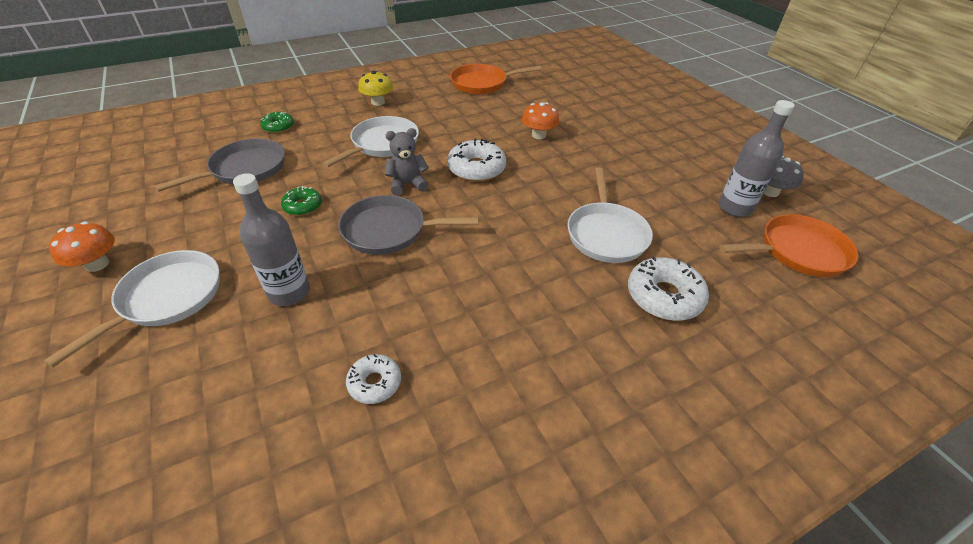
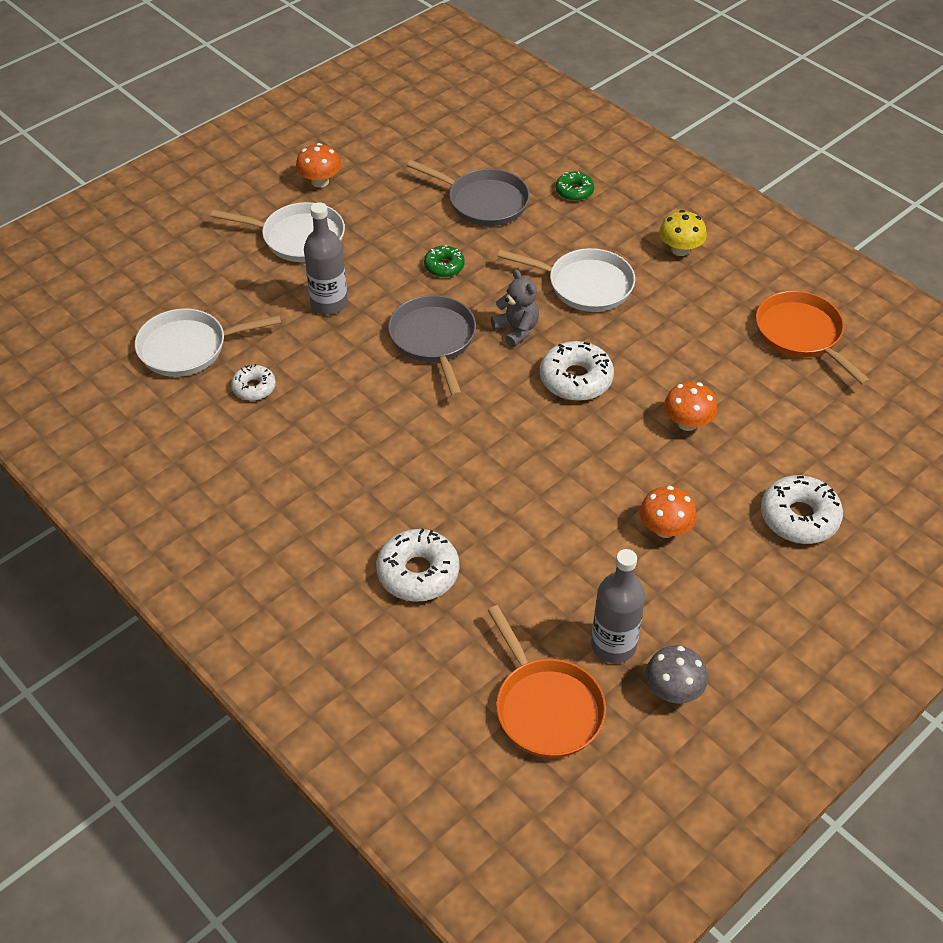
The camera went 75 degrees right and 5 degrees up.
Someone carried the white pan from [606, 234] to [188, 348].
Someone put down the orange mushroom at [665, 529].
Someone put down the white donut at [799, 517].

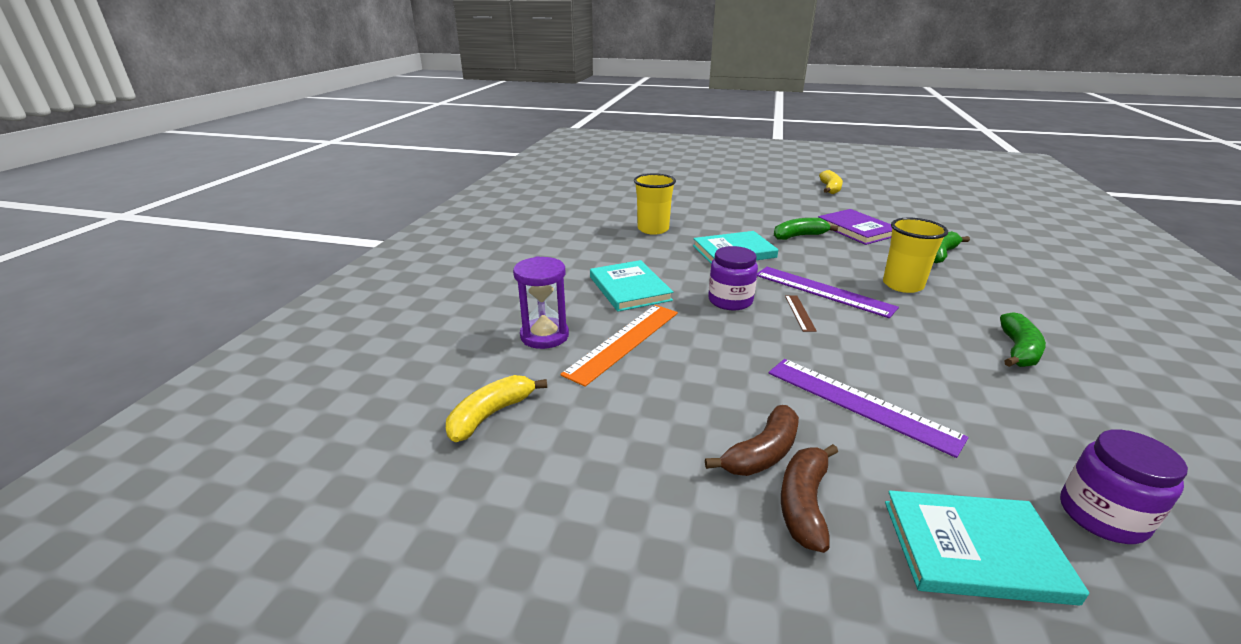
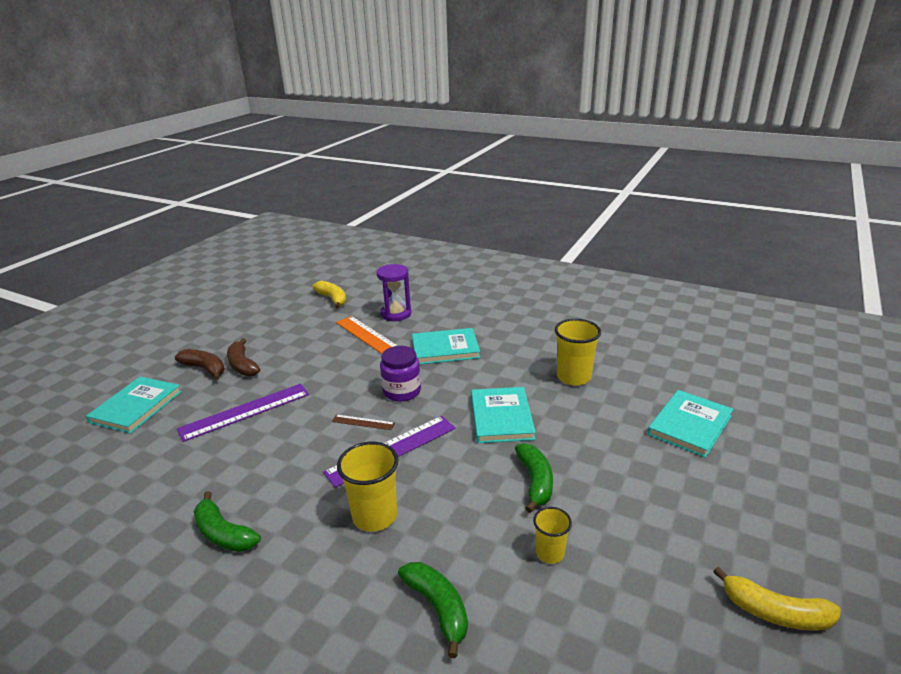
The camera went 105 degrees right and 0 degrees up.
Someone swapped the purple book at [856, 229] for the yellow cup at [550, 553].
Someone took away the purple jar at [1102, 516].
Someone put down the turquoise book at [689, 425].

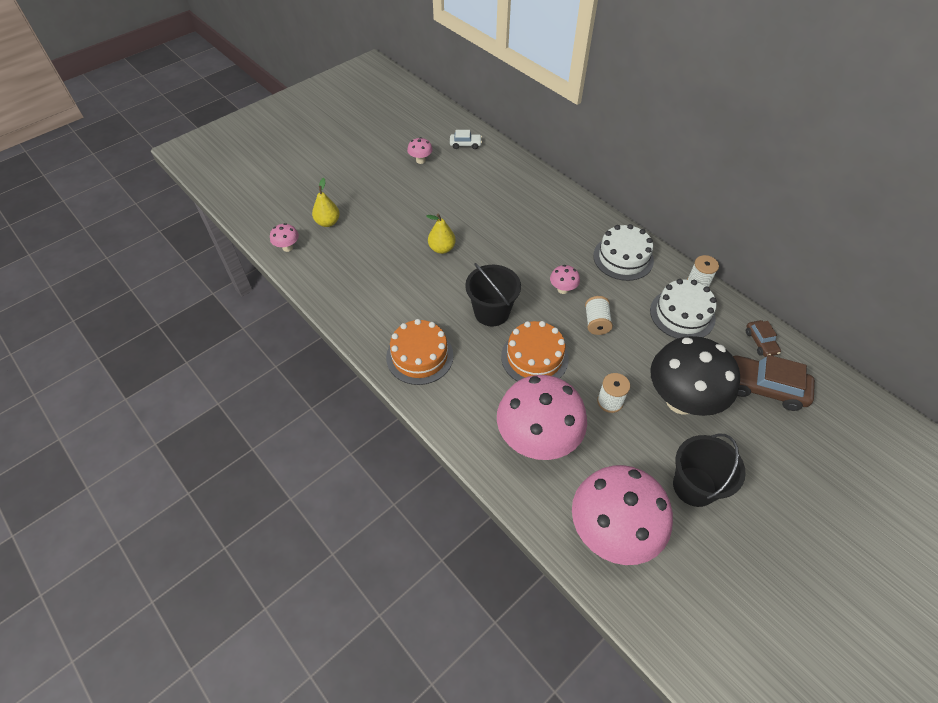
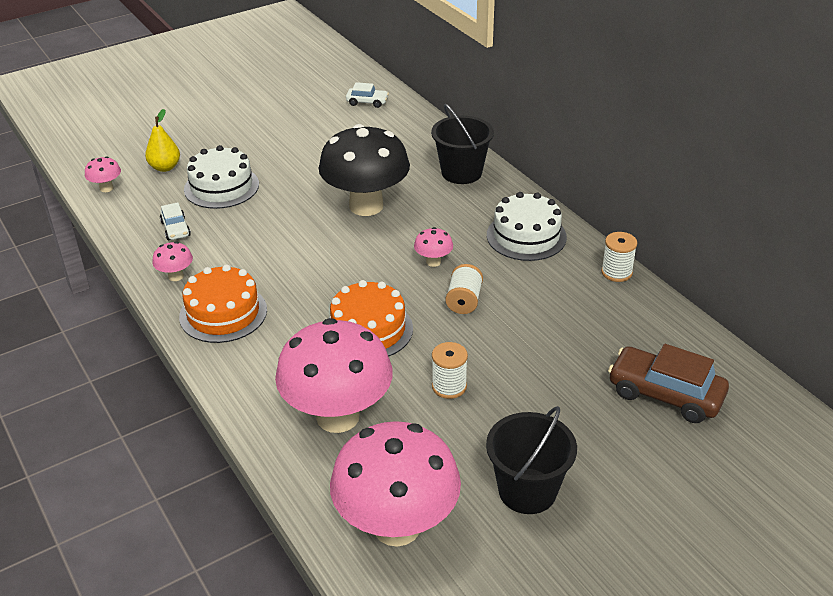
The camera went 10 degrees right and 15 degrees down.
Someone carried the pink mushroom from [420, 160] to [176, 276].
Someone took away the yellow pear at [442, 248].
Someone carried the black bucket from [491, 312] to [461, 172].
Someone carried the white cake from [682, 314] to [221, 187].
Someone carried the black mushroom from [681, 400] to [366, 206].
Someone took away the brown car at [760, 342].
Someone put down the white car at [175, 229].

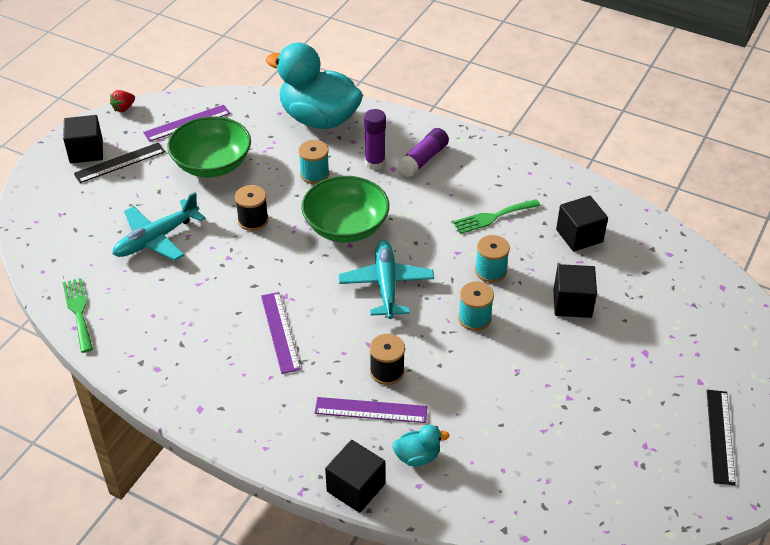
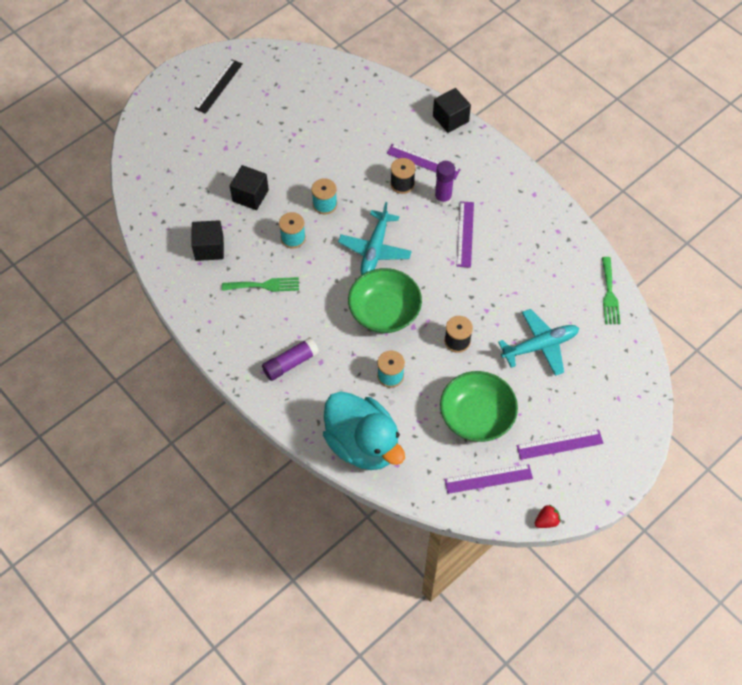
The camera went 160 degrees left and 15 degrees up.
Someone took away the black cube at [86, 151].
Someone repainted the black ruler at [119, 162], which became the purple ruler at [560, 444].
Someone carried the purple glue stick from [375, 163] to [443, 198].
Someone took away the turquoise duck at [417, 456].

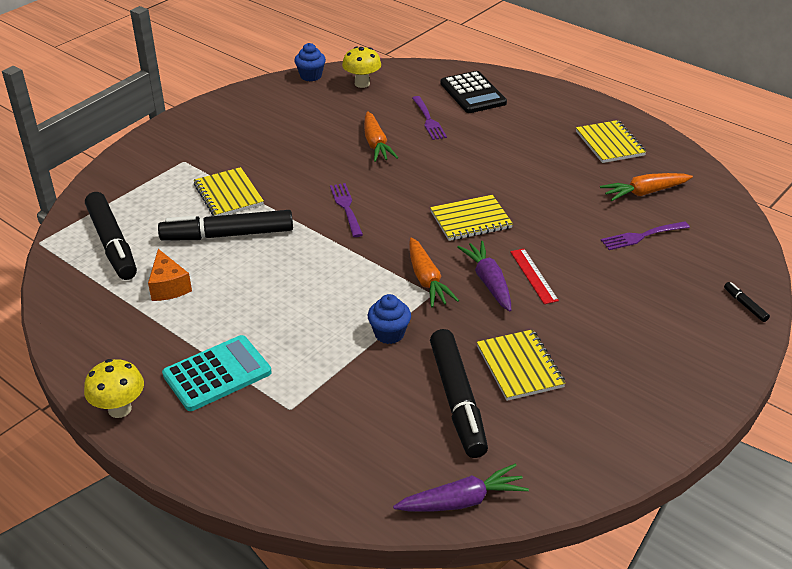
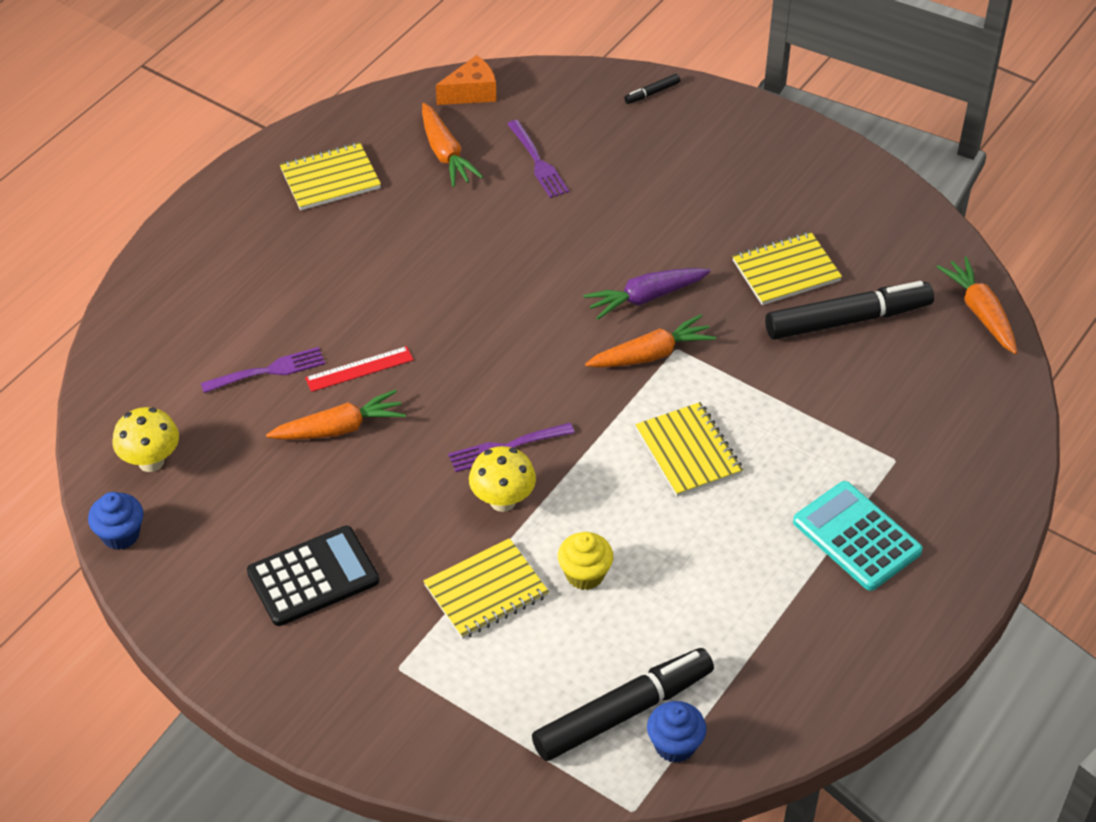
The camera went 95 degrees left and 10 degrees up.
Someone carried the yellow mushroom from [119, 409] to [503, 501].
Someone carried the orange cheese from [168, 286] to [471, 93].
Someone swapped the black marker at [227, 235] for the yellow cupcake at [585, 574].
Someone carried the blue cupcake from [389, 334] to [675, 745].
Someone repainted the purple carrot at [462, 501], which became the orange carrot at [980, 312].
Someone carried the yellow notebook from [470, 220] to [688, 451].
Someone carried the black calculator from [473, 93] to [313, 577].
Someone carried the red ruler from [533, 276] to [359, 369].

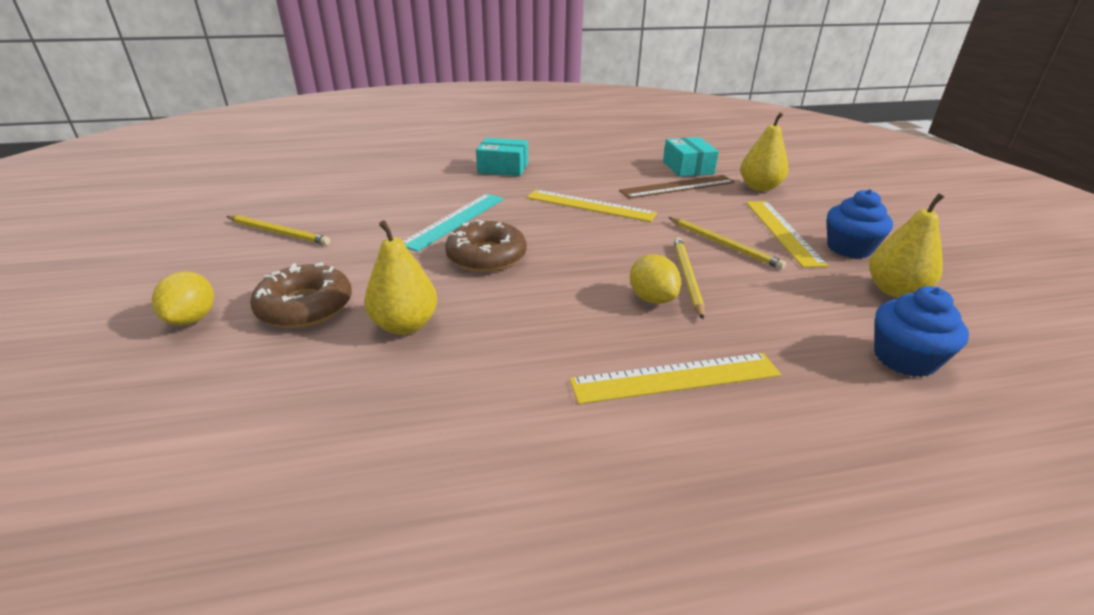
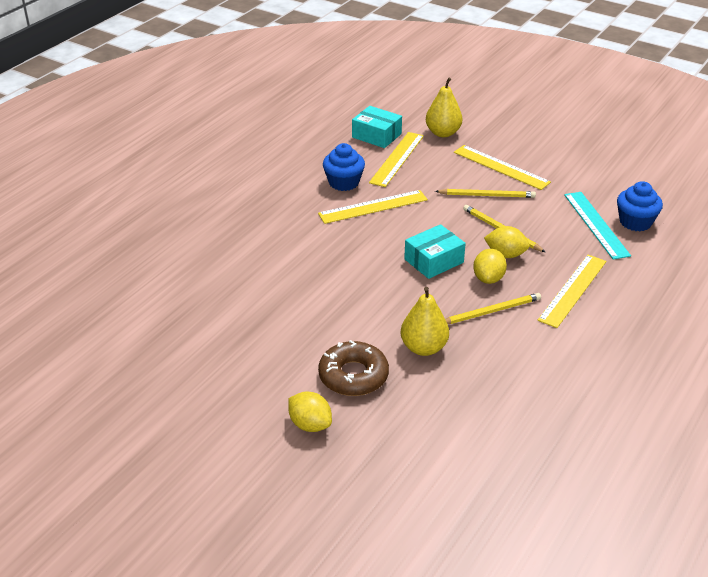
The camera went 45 degrees left and 5 degrees up.
Someone carried the yellow pencil from [279, 232] to [491, 311].
Someone carried the turquoise ruler from [455, 220] to [596, 224].
Someone took away the brown donut at [486, 256].
Someone carried the turquoise box from [503, 168] to [434, 261].
Someone repainted the brown ruler at [677, 186], which became the yellow ruler at [397, 159].
Someone carried the blue cupcake from [849, 248] to [343, 182].
Someone took away the yellow pear at [894, 290].
Someone put down the yellow lemon at [488, 278].

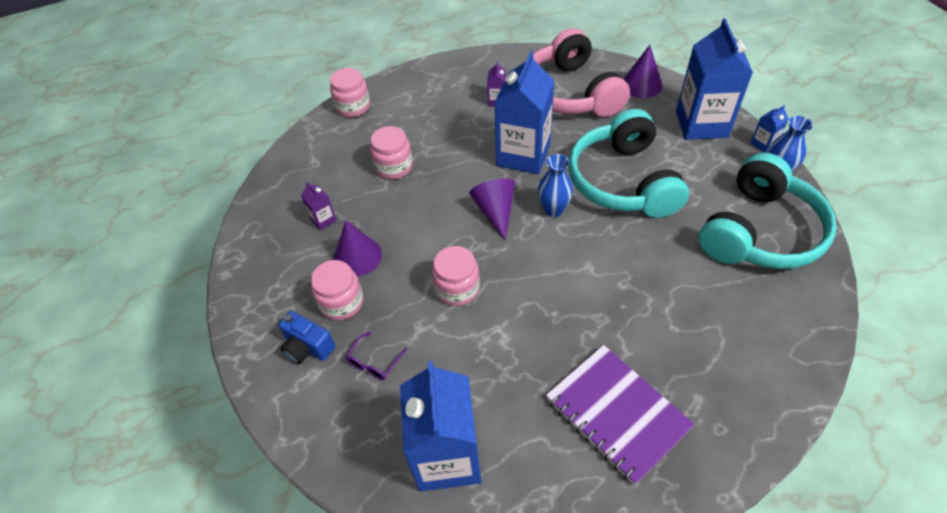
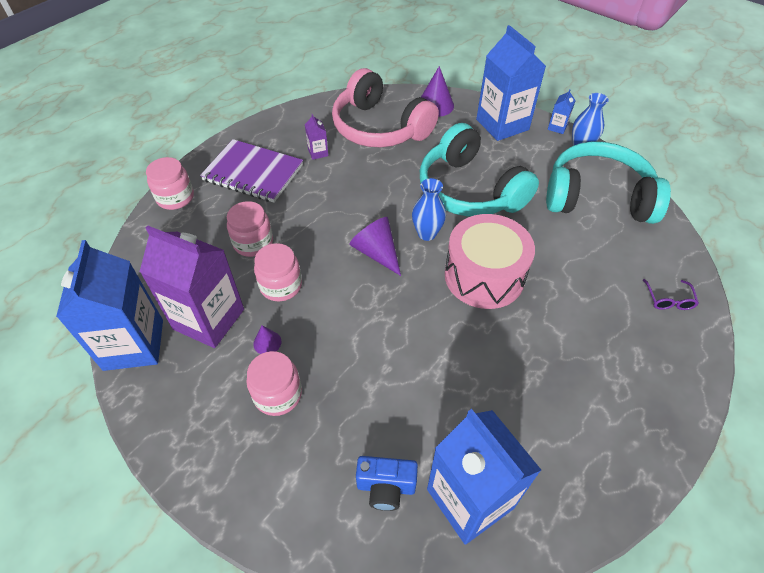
The camera went 30 degrees left and 0 degrees up.
Someone carried the blue camera from [308, 347] to [386, 487].
Someone scaled the purple carton at [323, 219] by 2.40.
Someone scaled the purple cone at [357, 256] by 0.53.
Someone carried the purple glasses from [374, 361] to [668, 299].
Someone carried the pink jar from [457, 288] to [281, 285].
Someone carried the blue carton from [523, 155] to [134, 344].
Someone carried the purple notebook from [617, 413] to [253, 173].
Someone rotated the turquoise headphones at [760, 232] by 90 degrees counterclockwise.
Someone put down the pink drum at [484, 276].

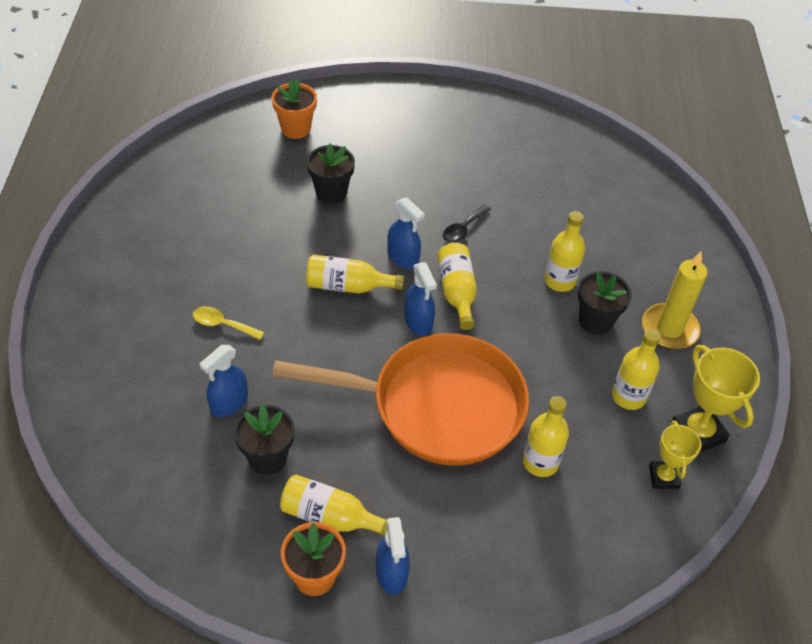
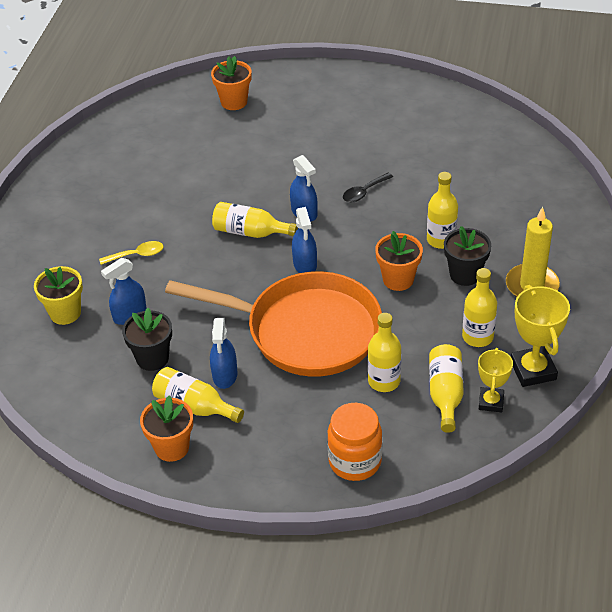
The camera went 15 degrees right and 5 degrees down.
Someone rotated the yellow spoon at [222, 324] by 135 degrees clockwise.
Someone took away the black flower pot at [331, 192].
Someone carried the blue spray bottle from [391, 573] to [225, 375].
Someone carried the yellow bottle from [457, 292] to [445, 394].
Someone put down the yellow flower pot at [65, 313].
Someone put down the orange jar at [355, 461].
Someone put down the orange flower pot at [398, 279].

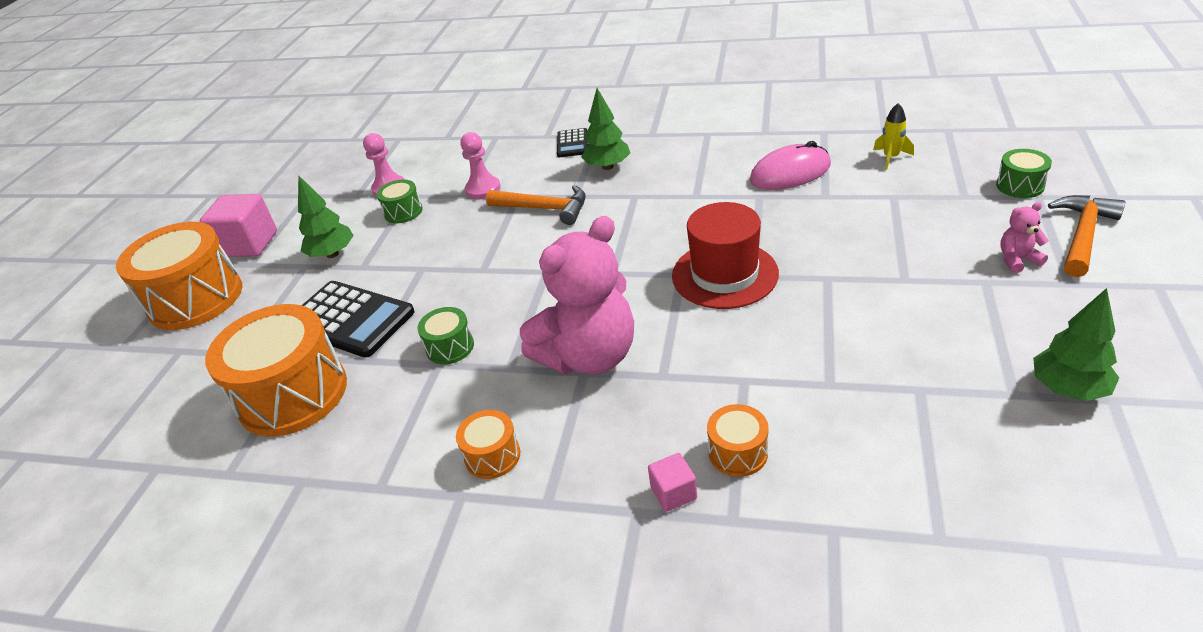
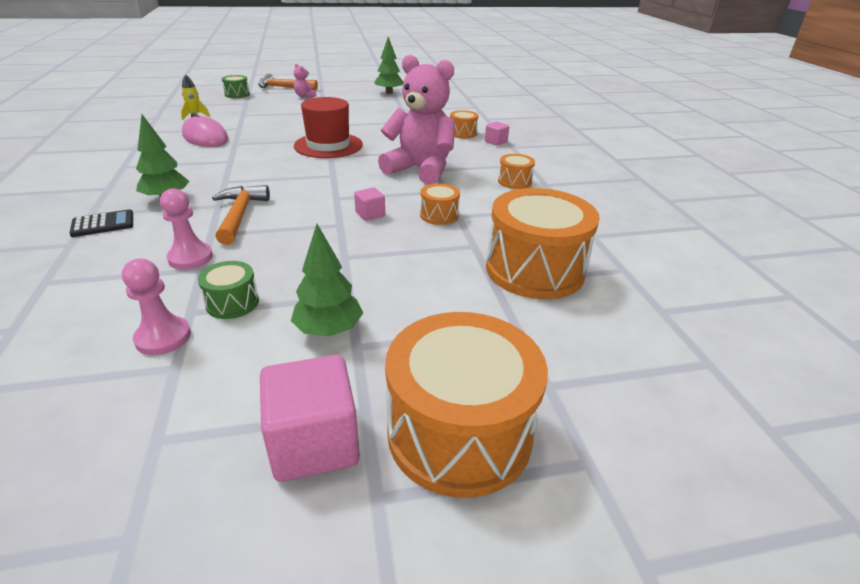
The camera went 120 degrees left and 5 degrees down.
Someone took away the black calculator at [350, 319].
Someone repainted the green drum at [450, 347], which became the orange drum at [439, 215].
Someone put down the pink cube at [370, 214].

